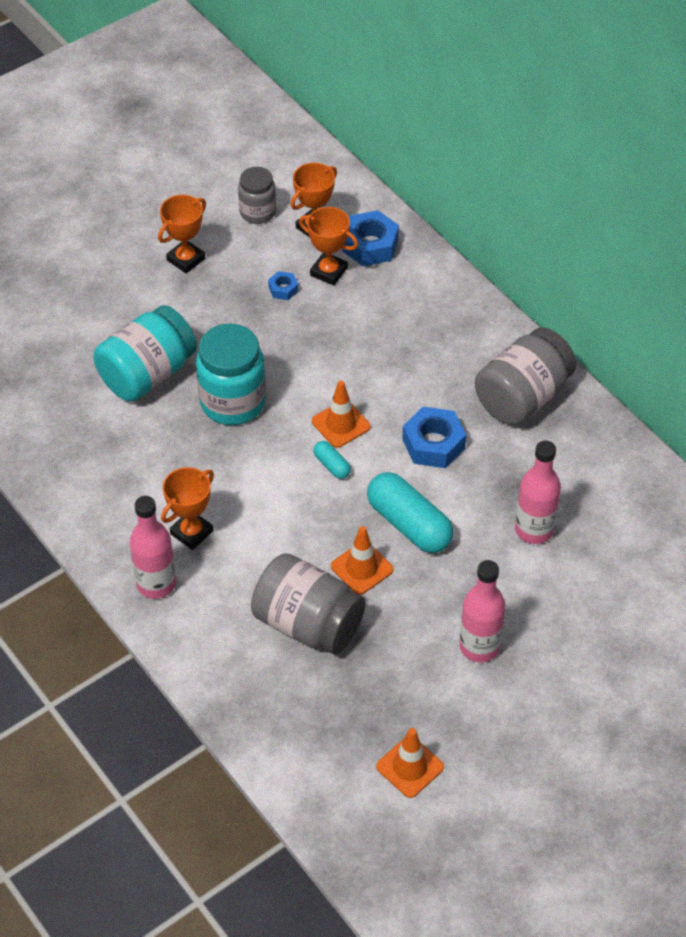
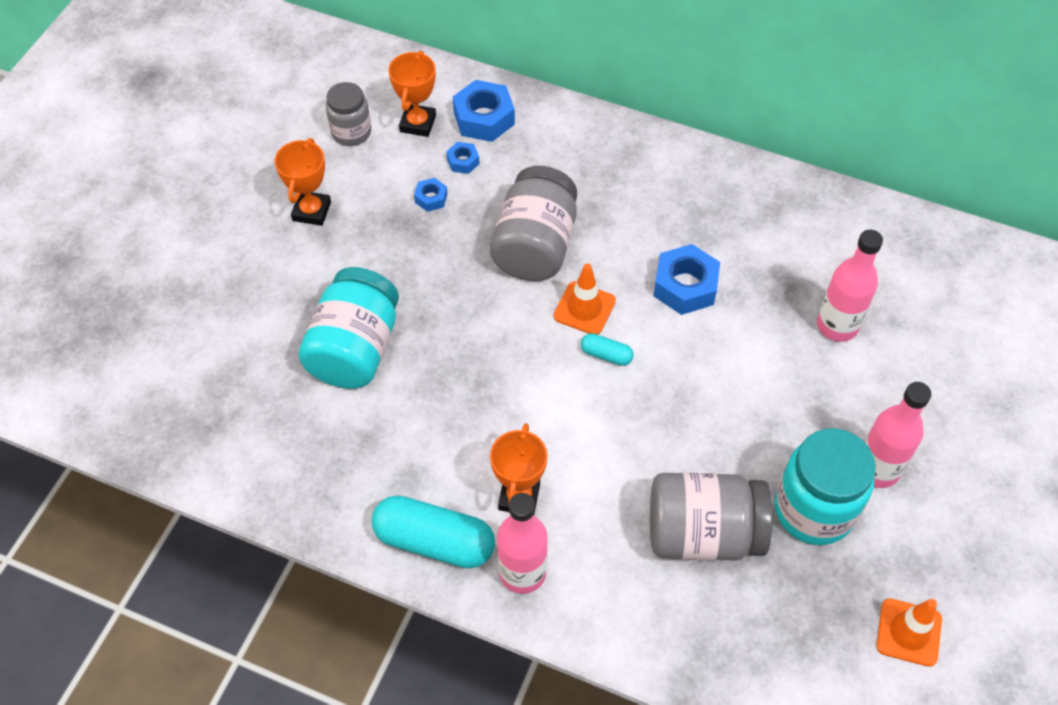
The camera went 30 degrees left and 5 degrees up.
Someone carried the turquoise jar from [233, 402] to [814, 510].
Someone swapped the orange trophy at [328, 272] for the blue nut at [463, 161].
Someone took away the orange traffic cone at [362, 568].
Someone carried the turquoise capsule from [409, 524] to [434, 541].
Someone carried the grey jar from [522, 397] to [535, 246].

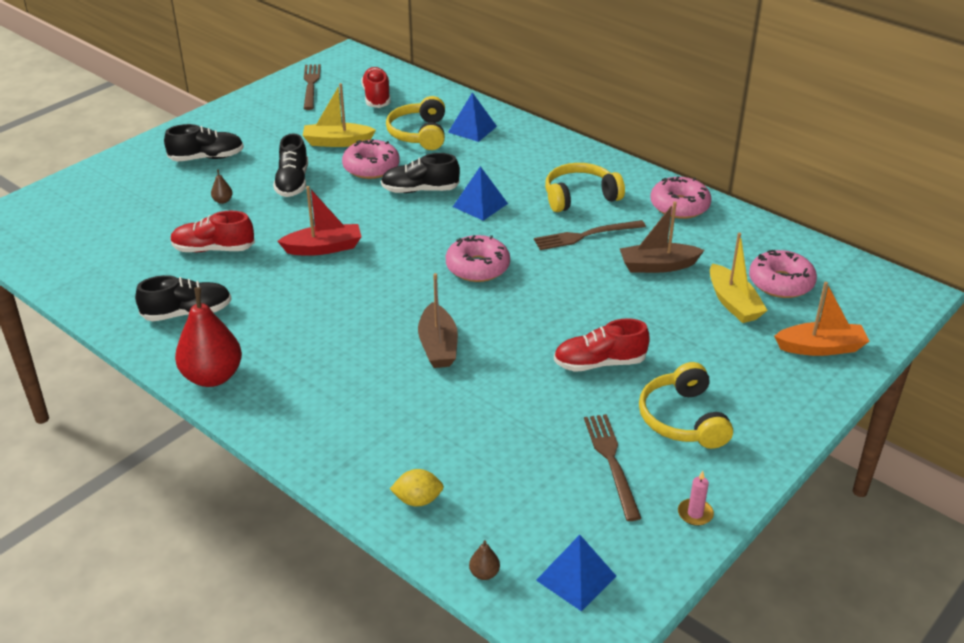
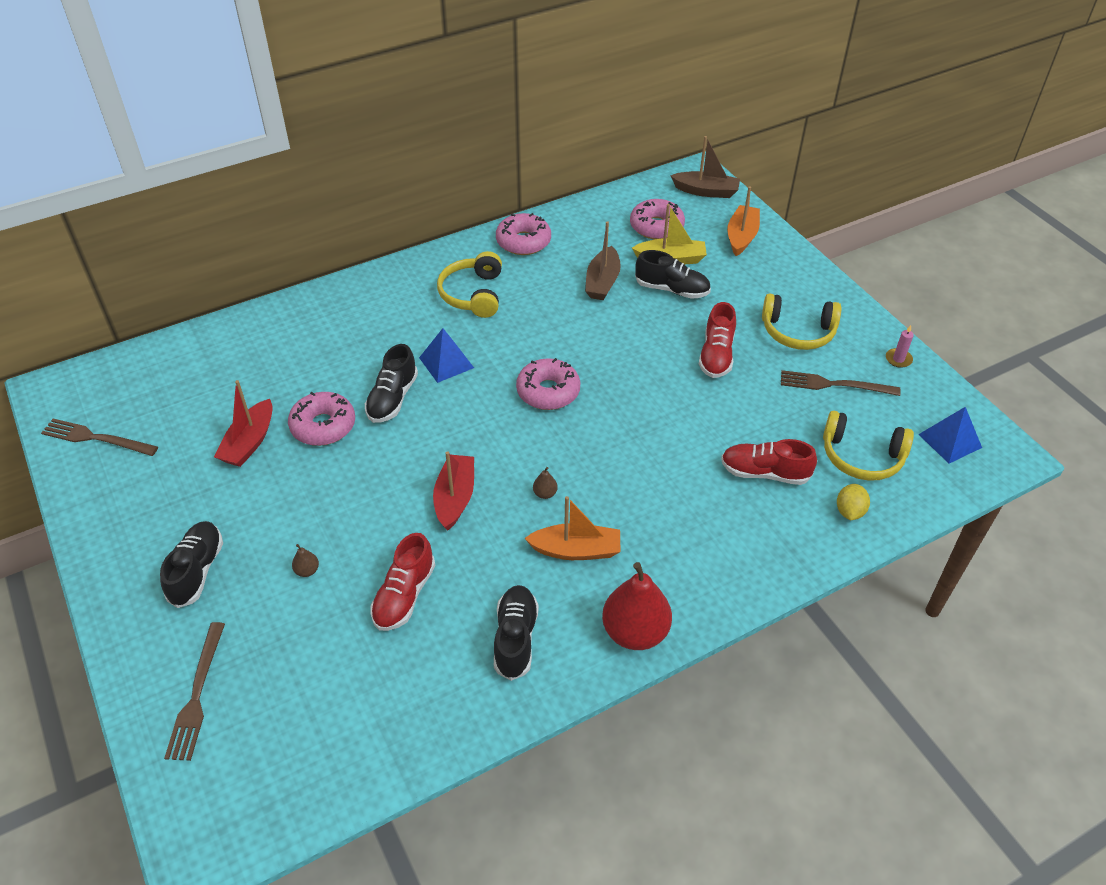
The camera went 70 degrees left and 10 degrees up.
Someone carried the black shoe from [292, 182] to [672, 289].
Someone repainted the yellow boat at [337, 142], which became the red boat at [249, 442].
Someone carried the red shoe from [377, 97] to [764, 473].
Someone carried the yellow headphones from [419, 134] to [861, 456].
Someone carried the brown boat from [438, 346] to [706, 191].
Someone took away the blue pyramid at [472, 129].
Someone carried the brown pear from [484, 573] to [545, 493].
Someone carried the brown fork from [585, 235] to [197, 695].
Someone put down the orange boat at [576, 550].

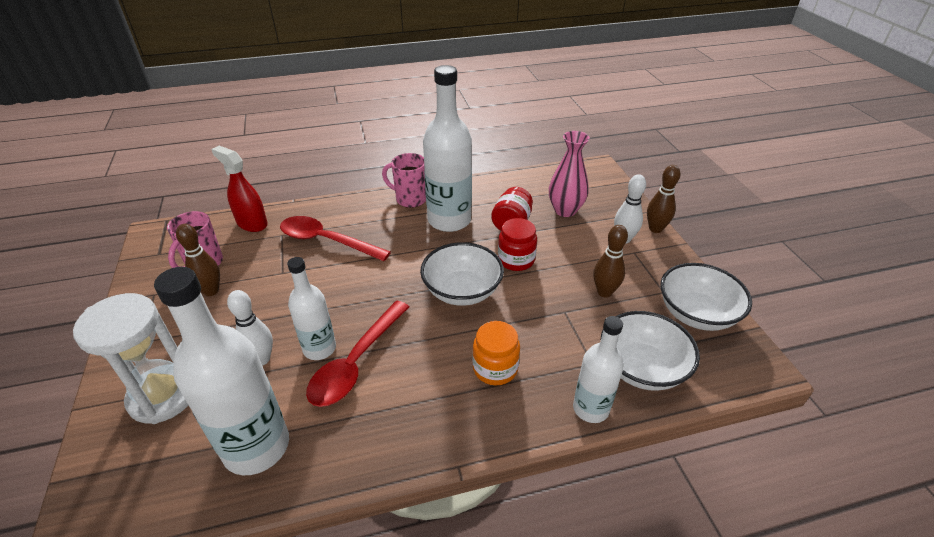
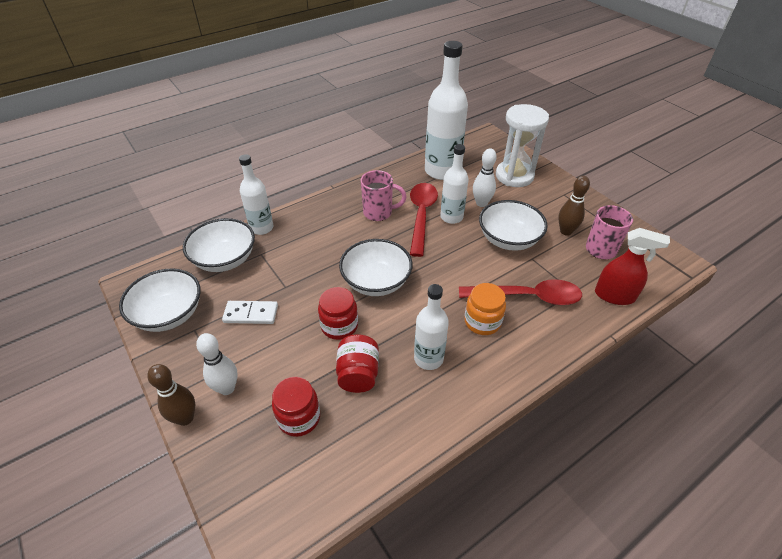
The camera went 160 degrees right and 5 degrees up.
Someone carried the pink mug from [410, 199] to [379, 213].
Someone scaled the white bottle at [449, 220] by 0.59.
Someone carried the orange jar from [495, 368] to [482, 322].
Someone swapped the pink vase at [565, 210] for the red jar at [299, 418].
Someone swapped the brown bowling pin at [604, 292] for the white domino at [251, 314].
Someone put down the white bowl at [508, 239].

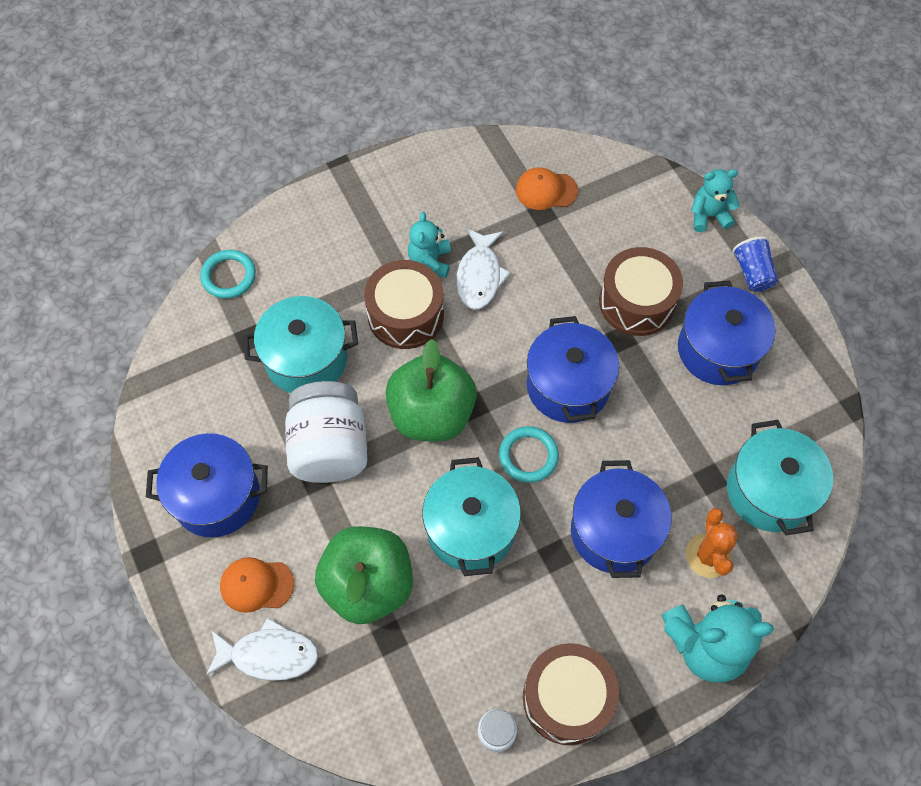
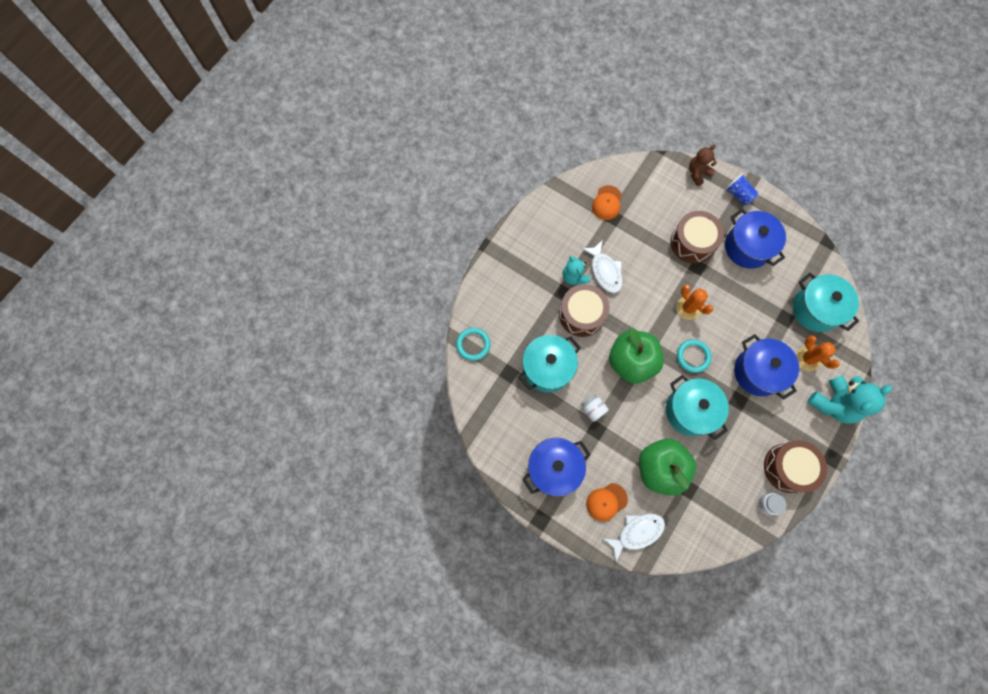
The camera went 30 degrees left and 10 degrees up.
Someone scaled the white jar at [330, 448] by 0.45.
Someone rotated the orange cap at [546, 190] by 45 degrees counterclockwise.
Someone swapped the blue pot at [568, 386] for the orange cactus at [688, 308].
Someone repainted the turquoise teddy bear at [709, 215], which became the brown teddy bear at [698, 173].

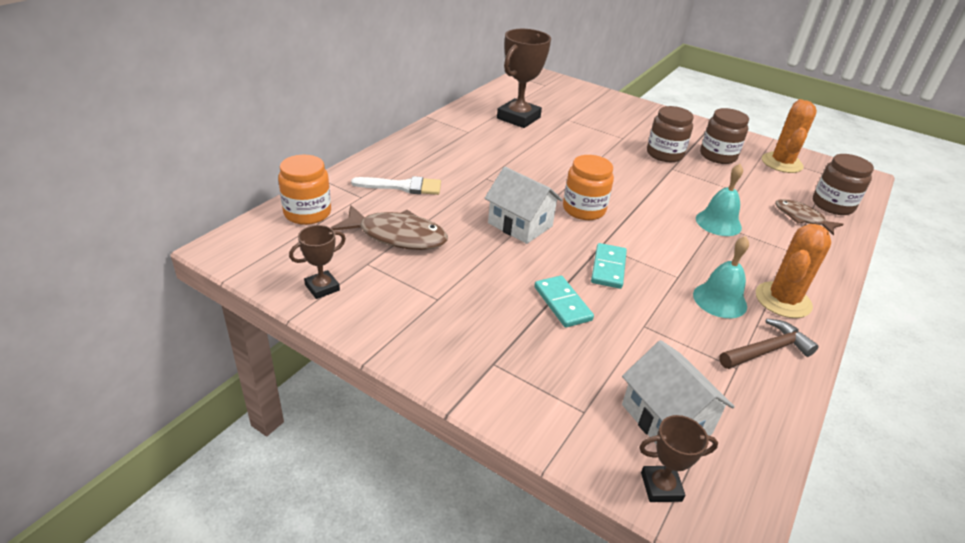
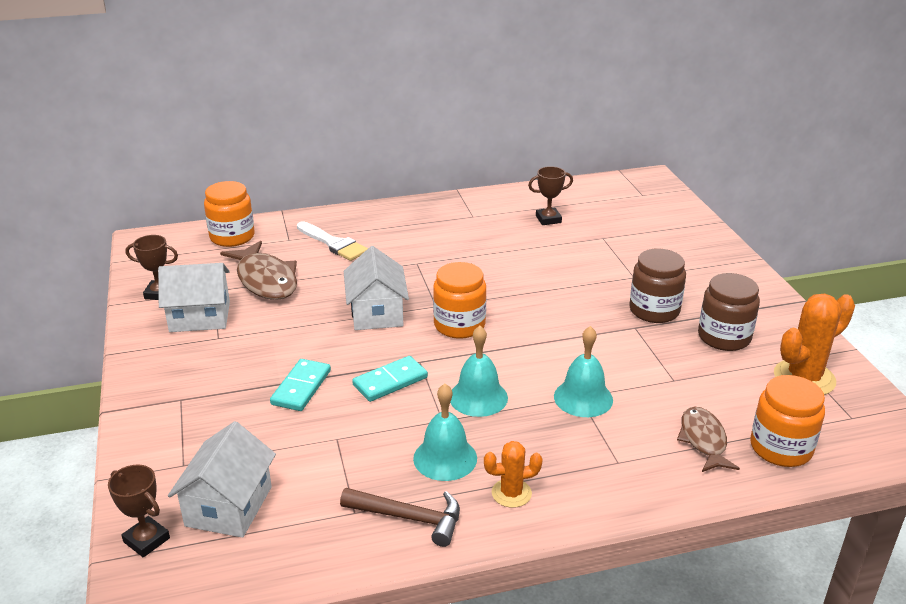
The camera went 45 degrees right and 5 degrees down.
Someone scaled the brown trophy at [518, 118] by 0.52.
Someone scaled the orange cactus at [783, 300] by 0.58.
Someone repainted the brown jar at [832, 205], which became the orange jar at [781, 448].
Someone put down the white house at [200, 317].
Someone put down the turquoise bell at [478, 397].

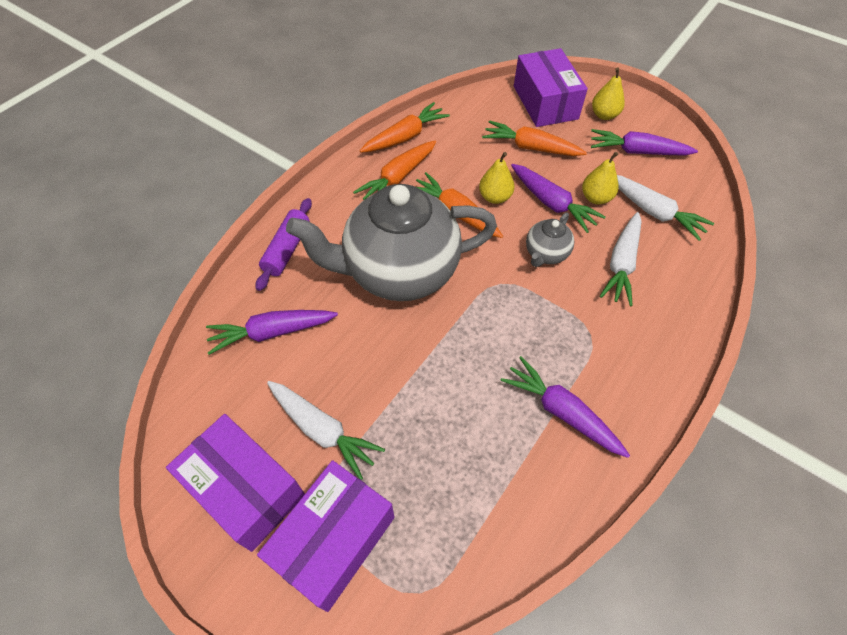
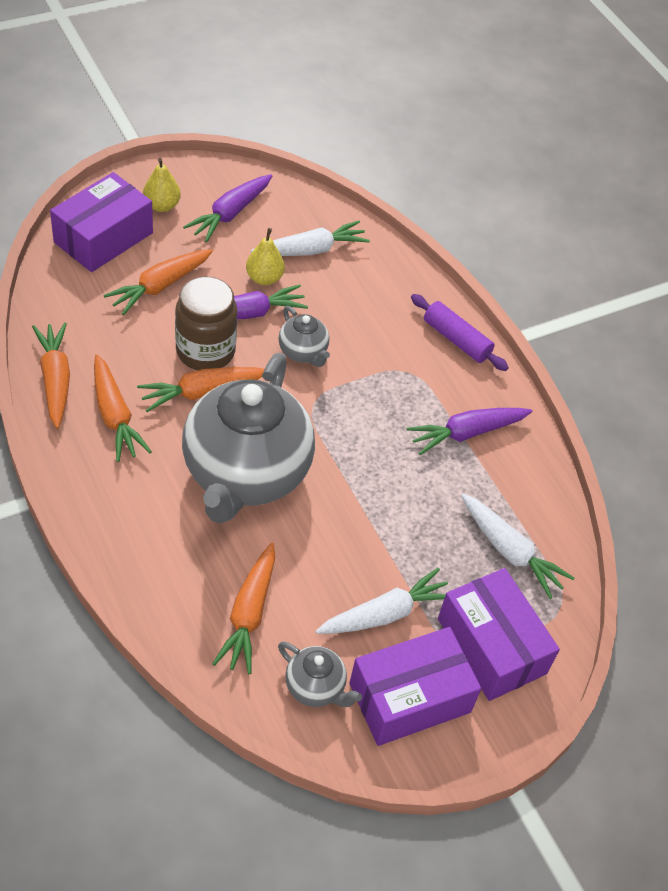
The camera went 70 degrees left and 5 degrees down.
Someone repainted the purple carrot at [272, 332], which became the orange carrot at [249, 614].
Someone carried the purple rolling pin from [287, 249] to [456, 339].
Someone swapped the yellow pear at [495, 197] for the brown jar at [205, 351].
Someone rotated the purple box at [545, 102] by 60 degrees counterclockwise.
Someone carried the white carrot from [621, 264] to [510, 551].
Someone put down the grey teapot at [315, 687].

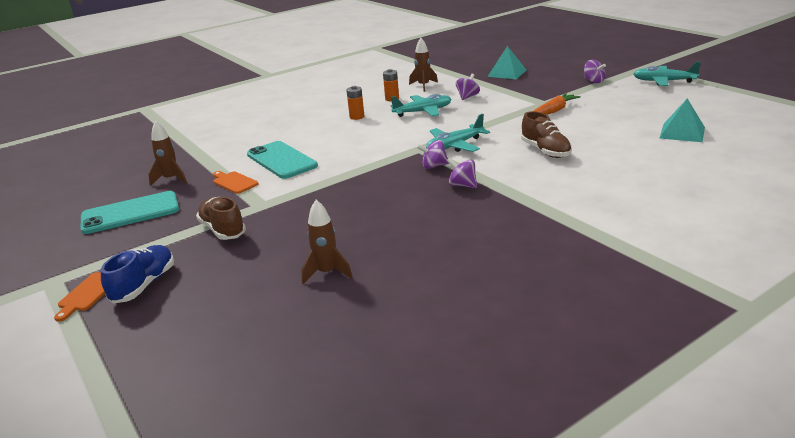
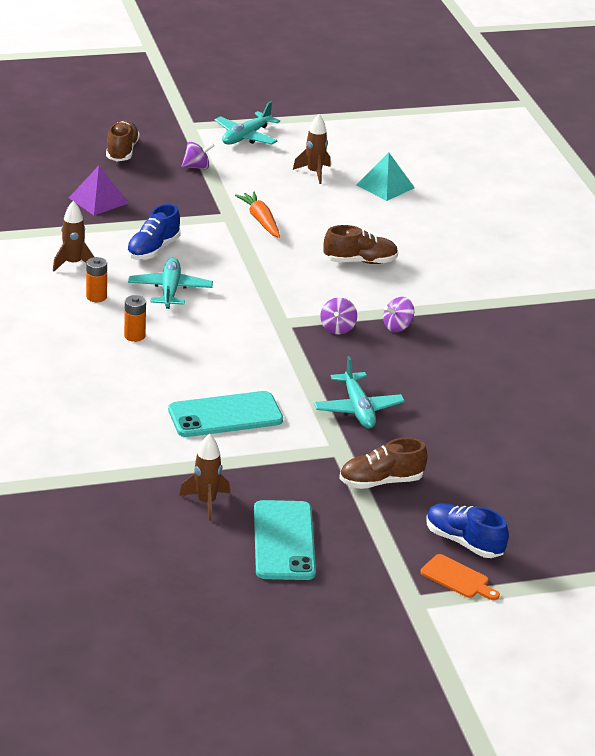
The camera went 75 degrees left and 5 degrees up.
Someone took away the orange cutting board at [234, 182].
Someone carried the brown rocket from [327, 273] to [314, 173].
Someone carried the turquoise plane from [455, 146] to [358, 409].
Someone swapped the purple spinning top at [467, 97] for the blue shoe at [153, 250].
Someone repainted the turquoise pyramid at [507, 73], which became the purple pyramid at [98, 200].
Someone put down the brown shoe at [122, 151].

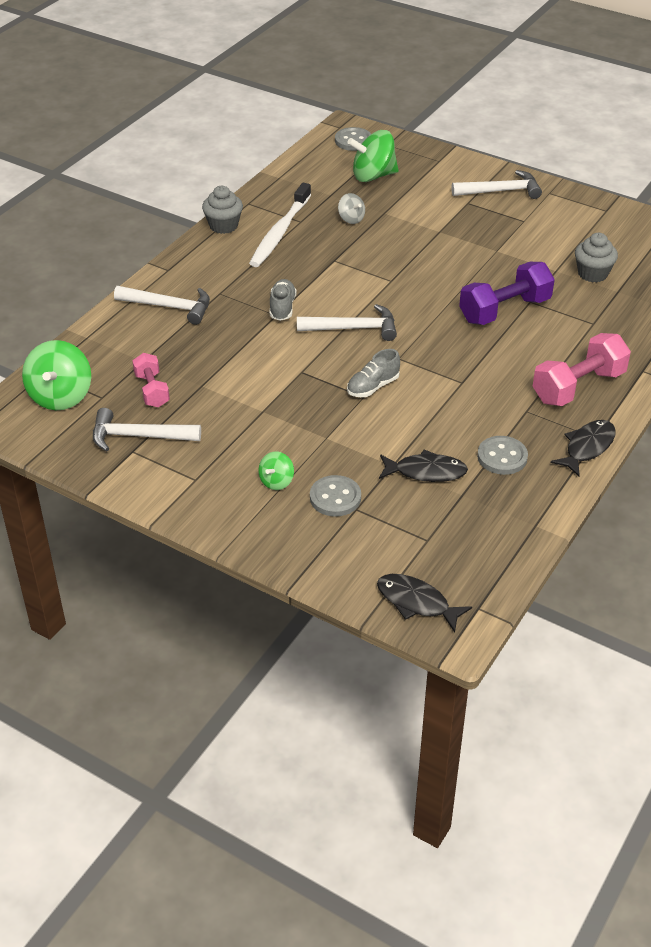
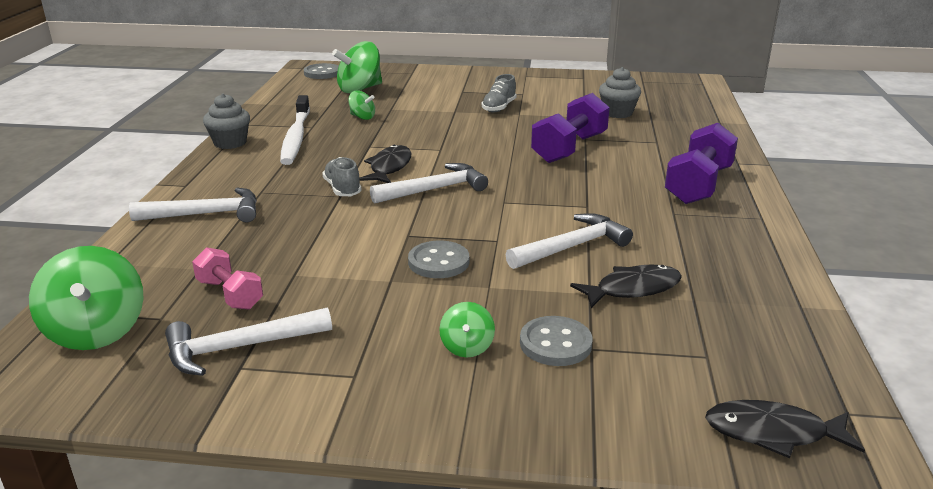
The camera went 25 degrees left and 15 degrees down.
Someone repainted the grey spinning top at [351, 219], which became the green spinning top at [362, 117].
Someone carried the grey shoe from [373, 387] to [499, 108].
Someone carried the white hammer from [501, 191] to [572, 247].
Someone carried the grey button from [502, 457] to [438, 262].
Someone repainted the pink dumbbell at [578, 387], which became the purple dumbbell at [698, 185].
Someone carried the black fish from [587, 447] to [389, 167].

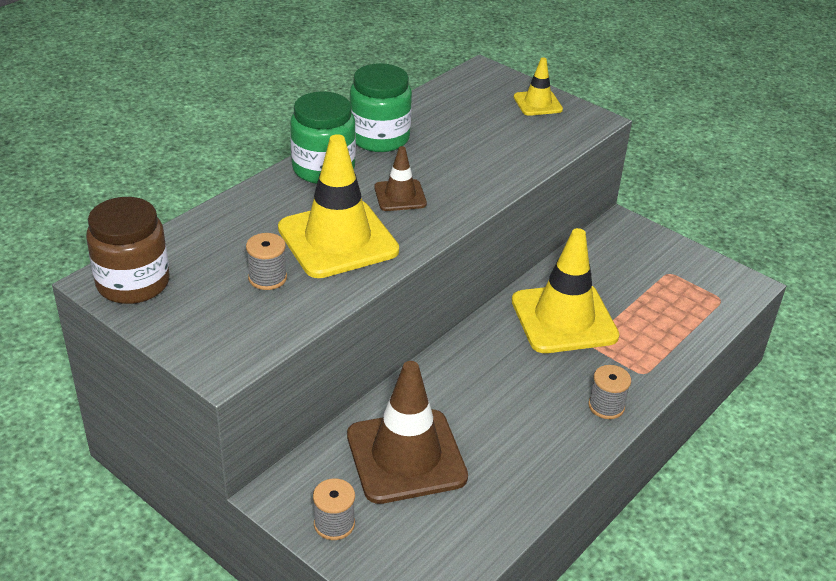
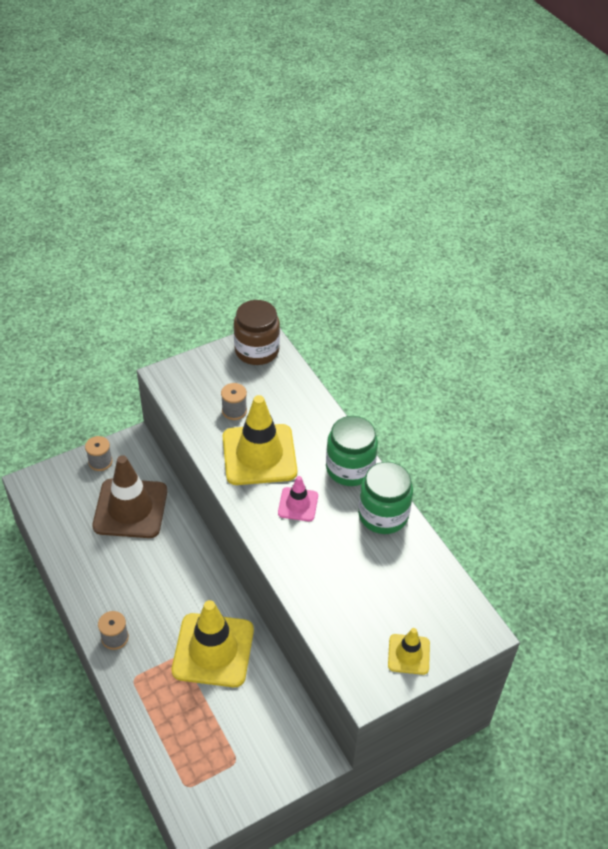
The camera went 110 degrees right and 10 degrees up.
Someone repainted the brown traffic cone at [400, 196], which became the pink traffic cone at [298, 504].

